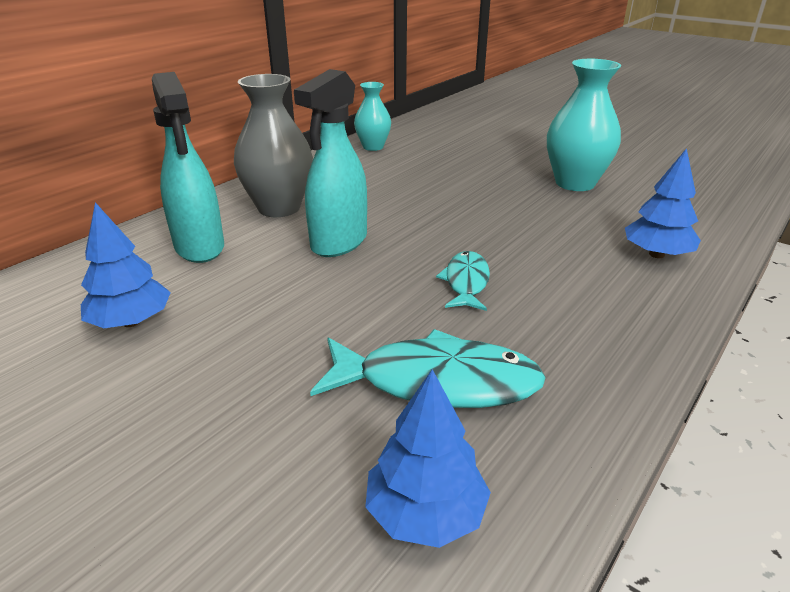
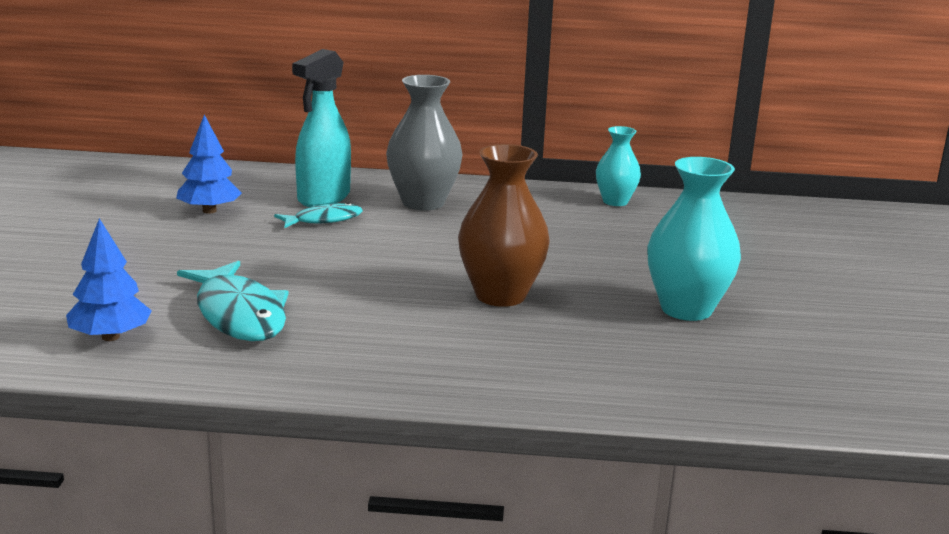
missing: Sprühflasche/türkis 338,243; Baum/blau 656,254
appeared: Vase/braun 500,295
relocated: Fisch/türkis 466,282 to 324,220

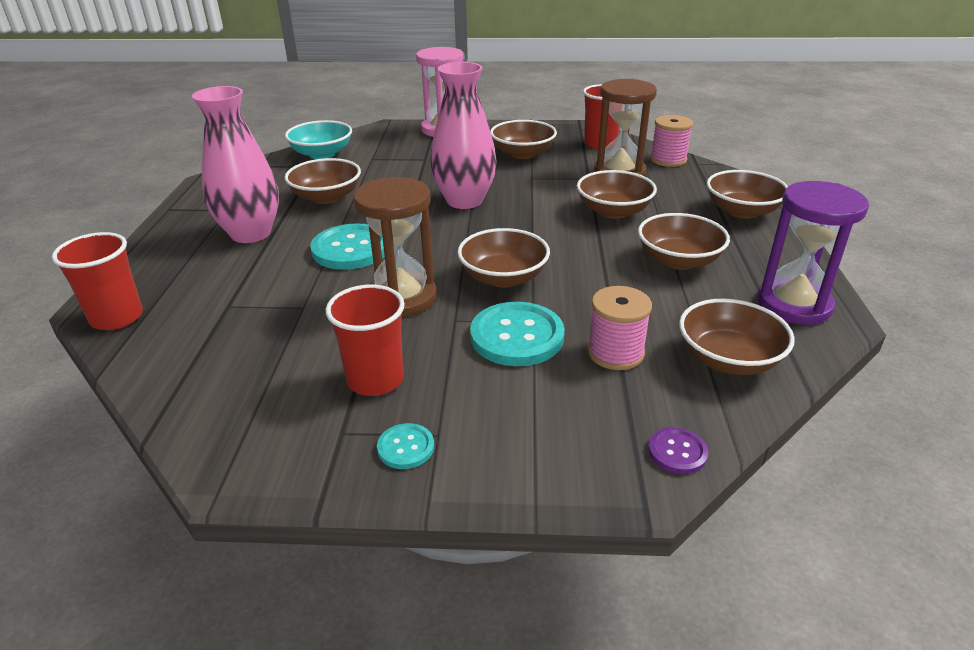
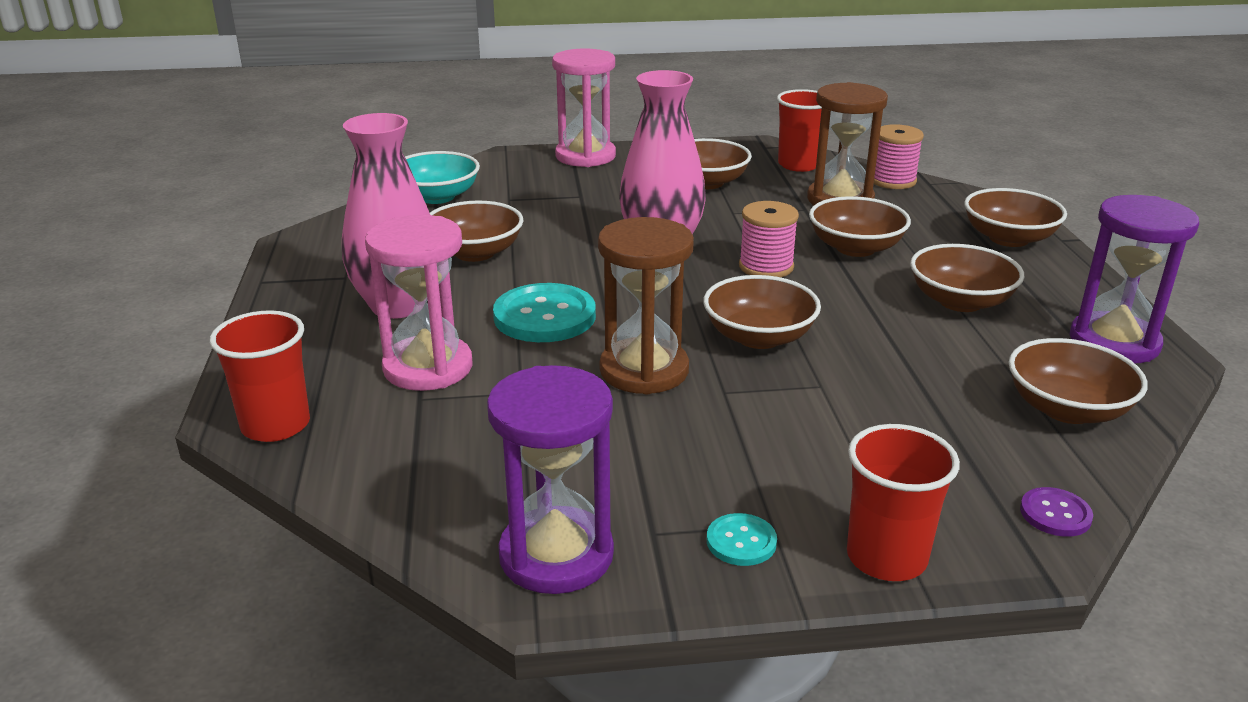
missing: Knopf/türkis 517,336
appeared: Sanduhr/rosa 428,367; Sanduhr/lila 556,555
relocated: Garnrolle/rosa 615,353 to 766,267; Becher/rot 375,380 to 886,557

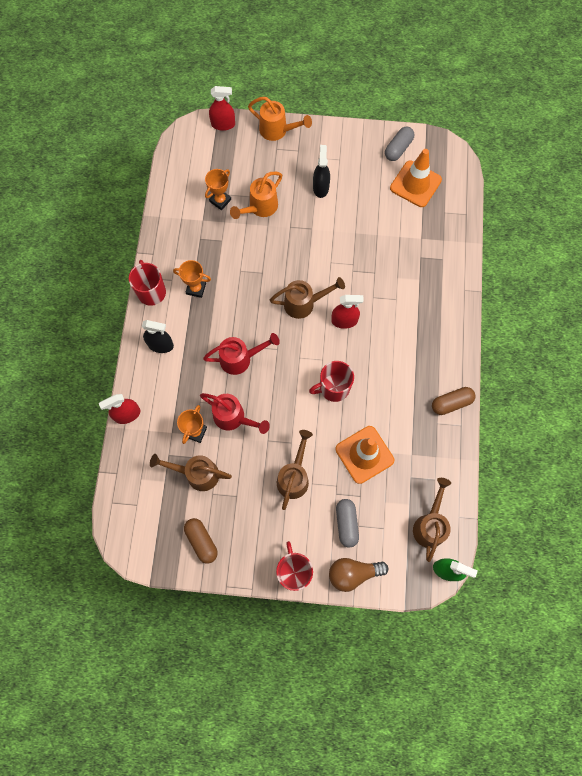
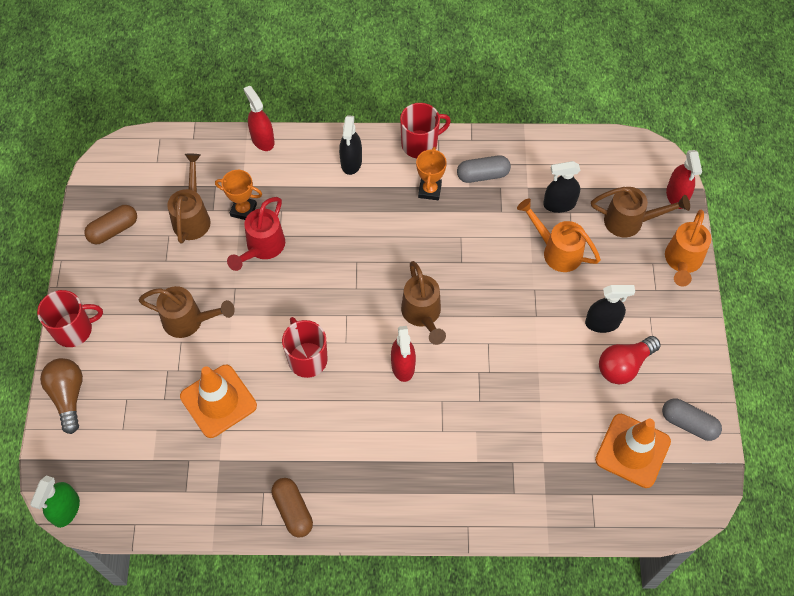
missing: Gießkanne/rot 240,359
appeared: Glühbirne/rot 624,365
relocated: Kapsel/grau 346,524 to 482,175; Gießkanne/braun 430,525 to 630,221
exchanged: Pokal/orange 220,200 to Sprühflasche/schwarz 559,204

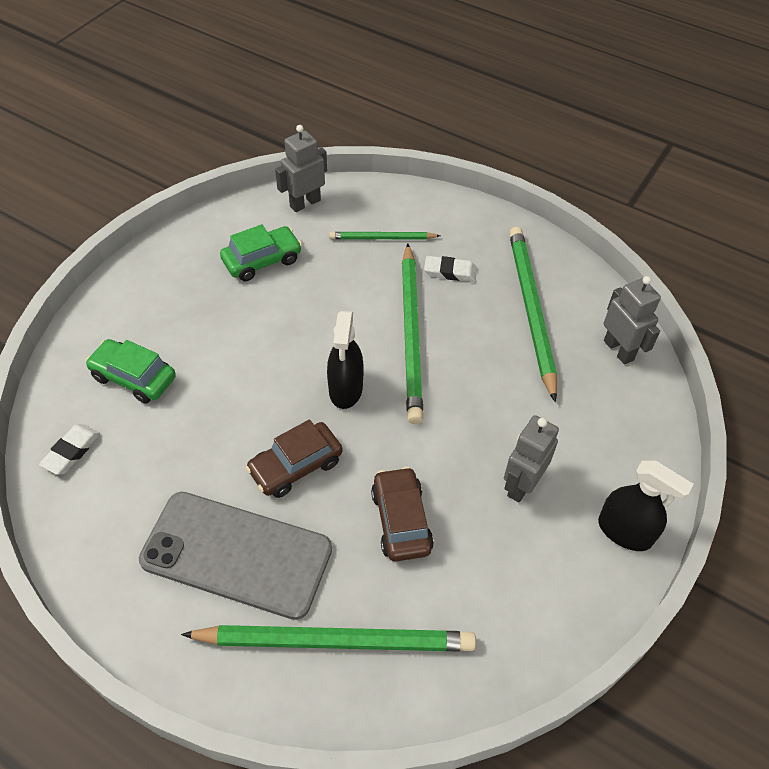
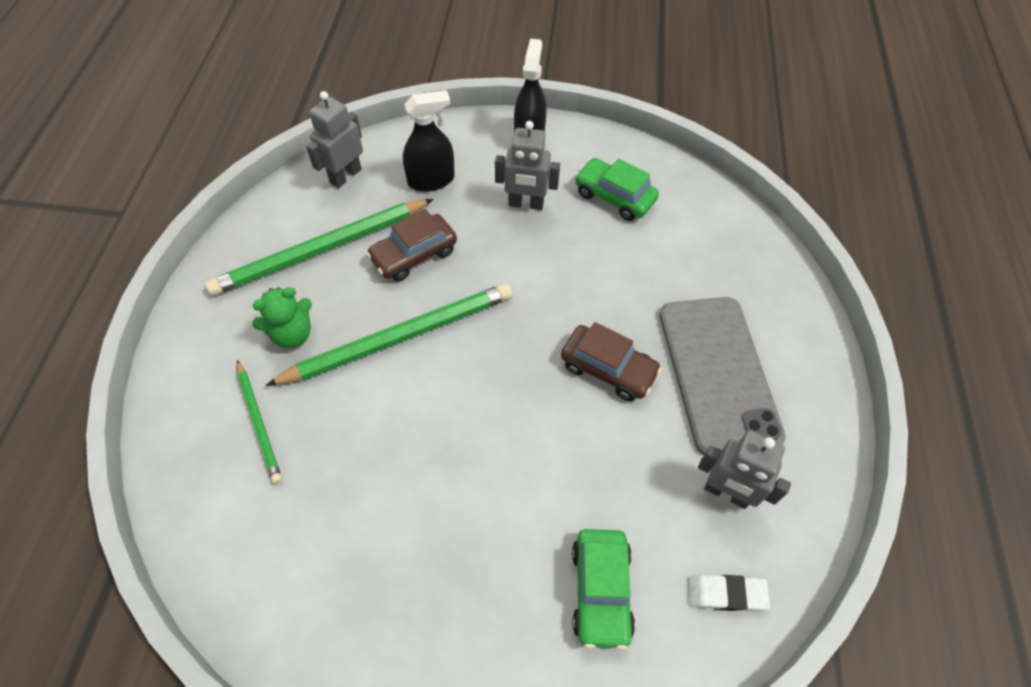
missing: Bleistift/grün 335,640
relocated: Auto/braun 401,520 to 414,255; Sprühflasche/schwarz 346,389 to 431,180; Auto/grün 262,260 to 614,197; Roboter/grau 305,203 to 726,493
exchanged: Radiergummi/weiß 450,272 to Teddybär/grün 292,334

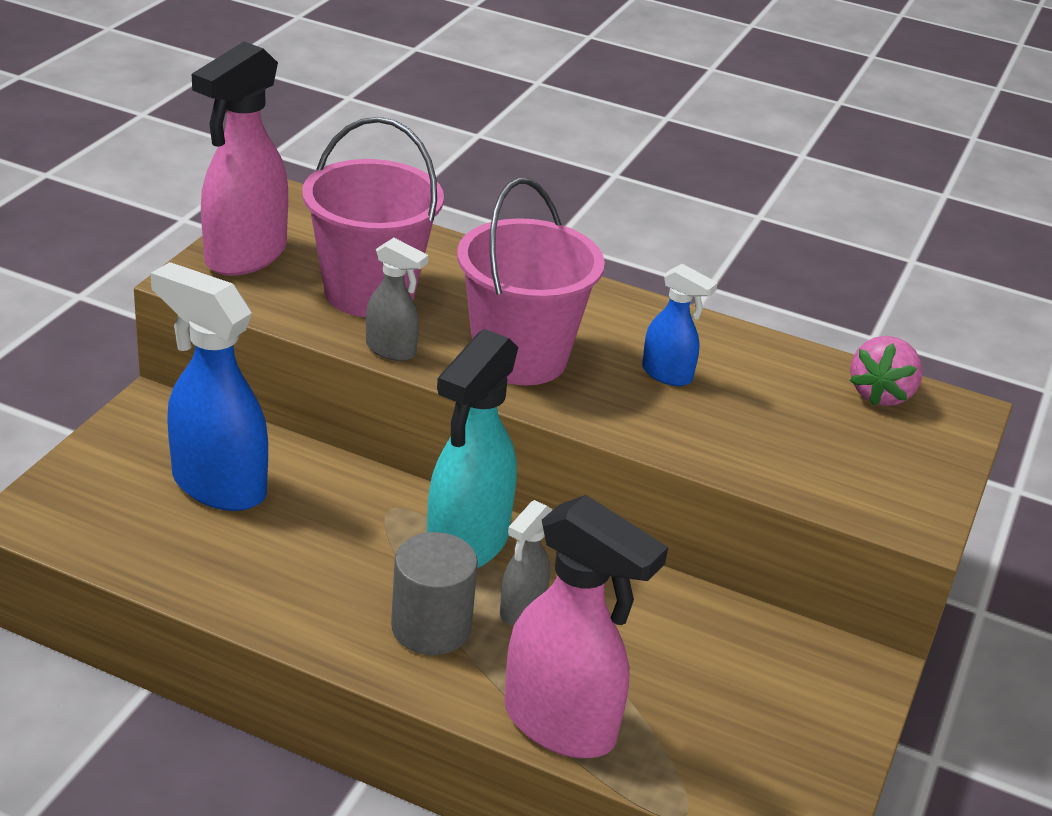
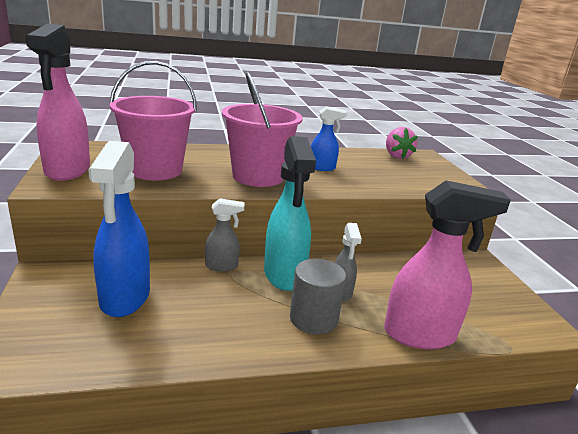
relocated: Sprühflasche/grau 391,350 to 222,266
spun: Sprühflasche/blau 217,485 = 124,298 90 degrees counterclockwise

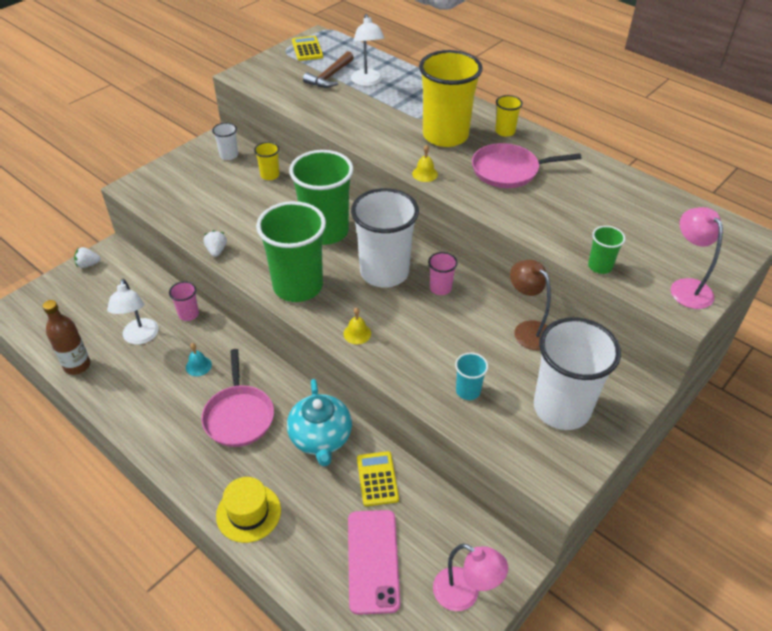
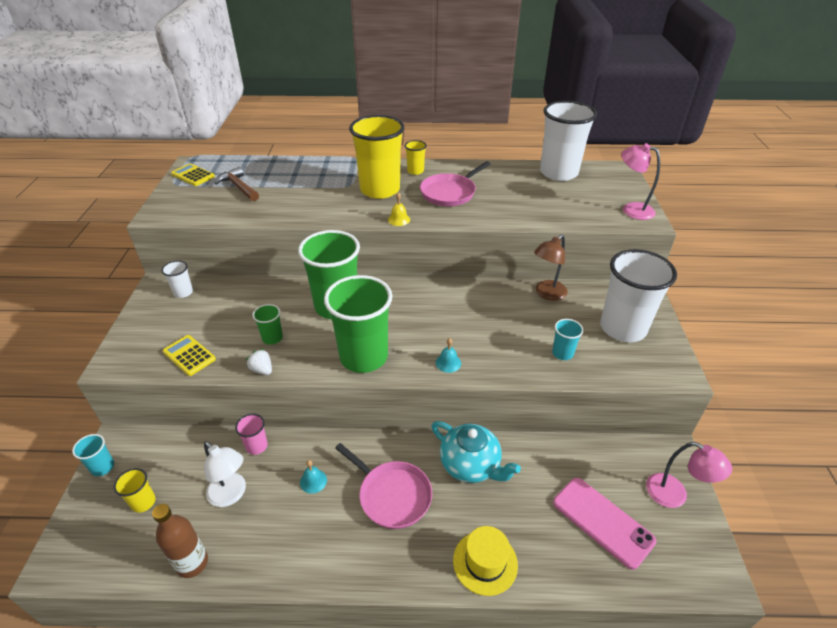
missing: Lampe/weiß 367,82; Becher/rosa 440,288
relocated: Becher/gelb 270,175 to 143,502; Taschenrechner/gelb 377,479 to 189,355; Becher/grün 600,266 to 272,338; Becher/weiß 384,272 to 558,173
exchanged: Erdbeere/weiß 88,264 to Becher/türkis 102,467
colour: Glocke/gelb 357,333 to Glocke/türkis 448,363
spun: Hammer/braun 329,76 = 238,187 150 degrees clockwise; Lampe/braun 527,330 = 547,294 60 degrees counterclockwise; Lampe/rosa 465,594 = 674,495 45 degrees clockwise

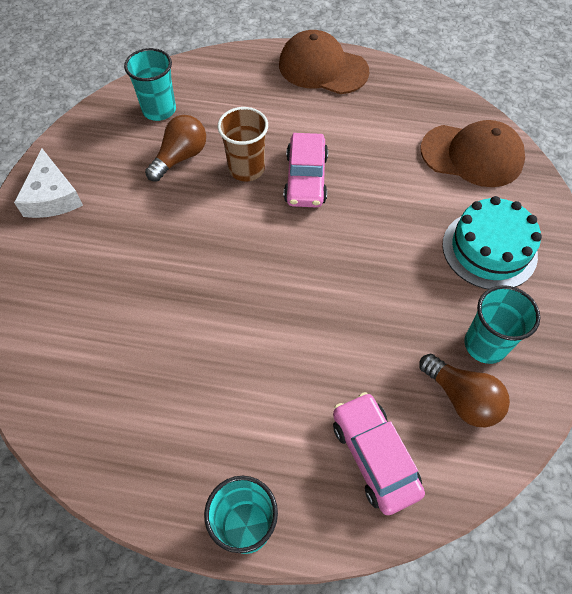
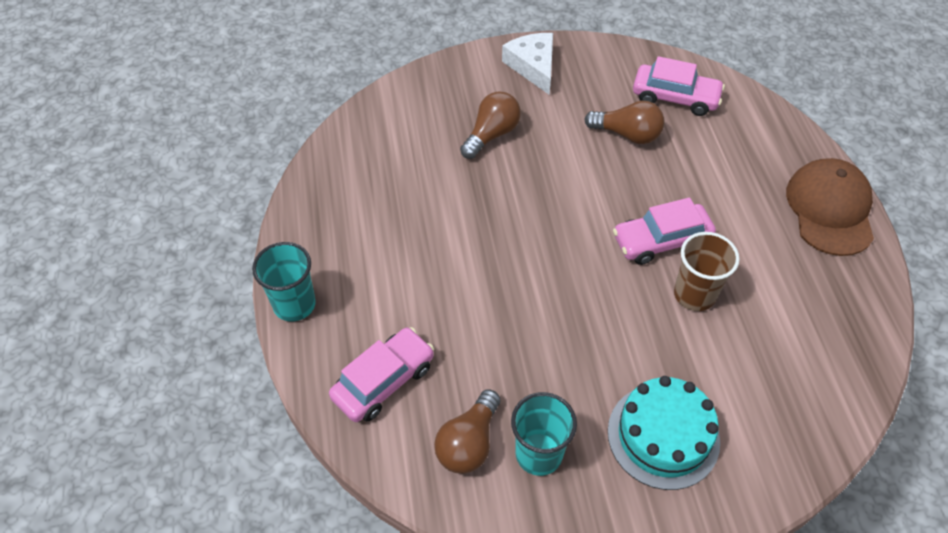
missing: Kappe/braun 472,155
appeared: Glühbirne/braun 492,134
relocated: Becher/braun 246,169 to 694,294
exchanged: Becher/türkis 159,110 to Auto/rosa 675,97
spun: Käse/weiß 52,196 = 533,66 105 degrees clockwise

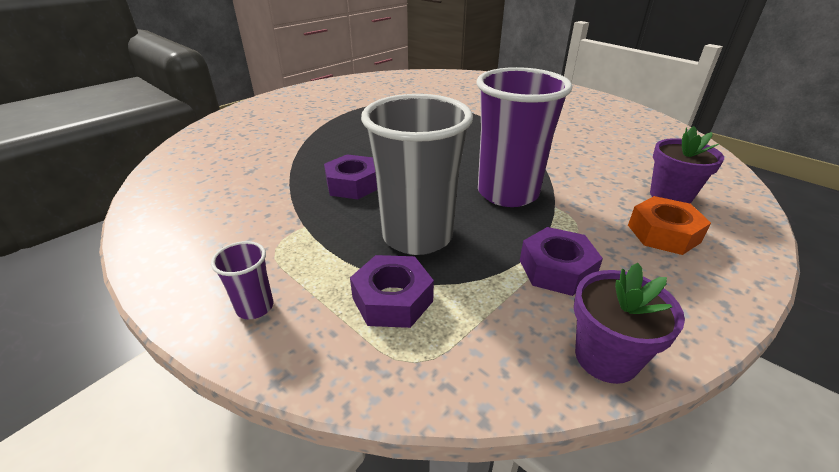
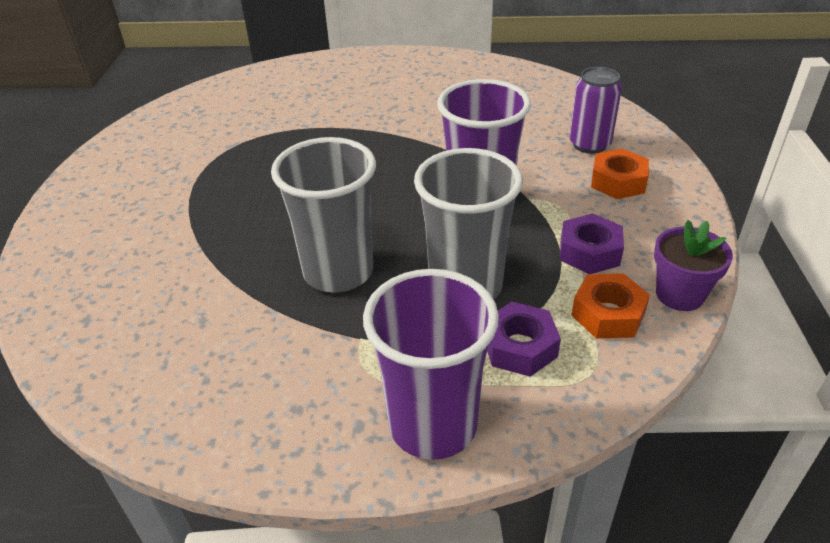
appeared: Sechskantmutter/orange 608,314
exchanged: Sechskantmutter/lila 352,184 to Becher/grau 338,272; Blumentopf/lila 670,196 to Dose/lila 589,144
size: Becher/lila 255,307 = 433,425 x2.36

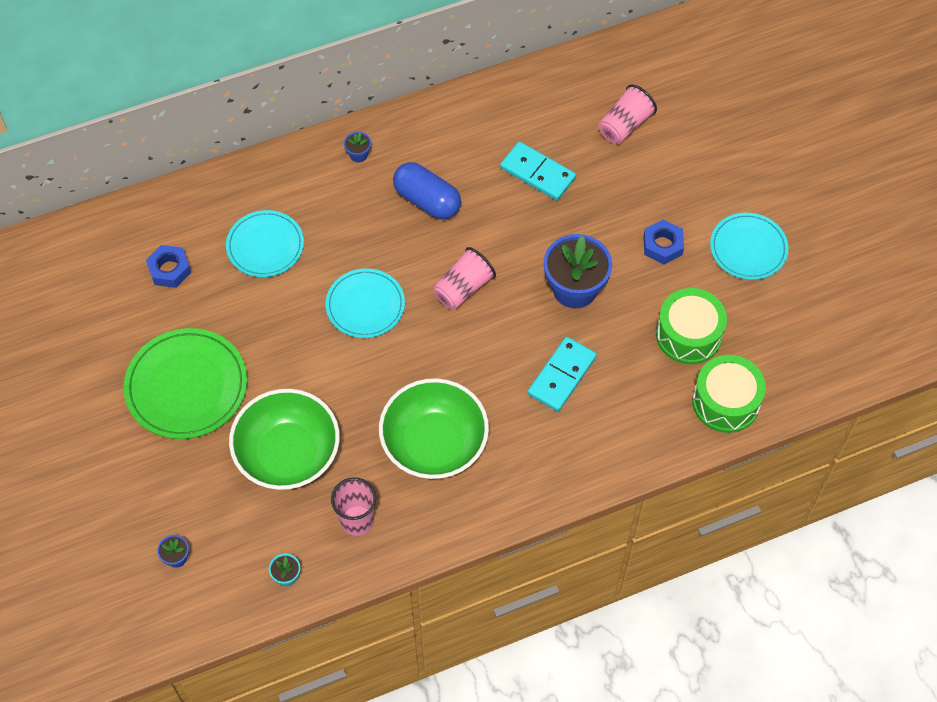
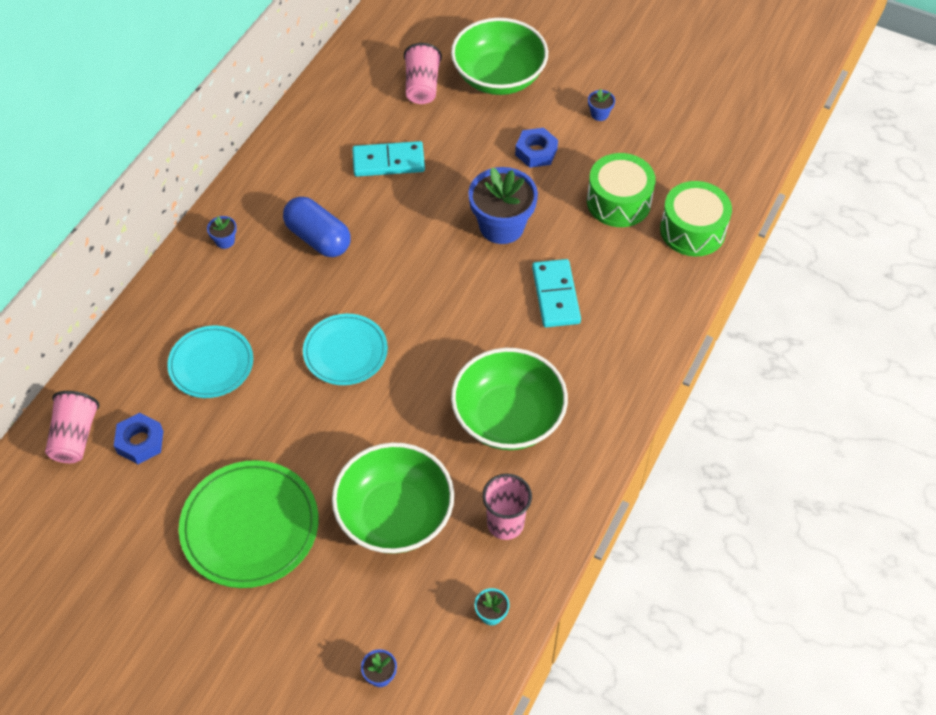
appeared: Schüssel/grün 499,77
relocated: Becher/rosa 463,288 to 75,437
exchanged: Teller/türkis 748,248 to Blumentopf/blau 599,114
spun: Kapsel/blau 427,200 = 318,238 45 degrees clockwise

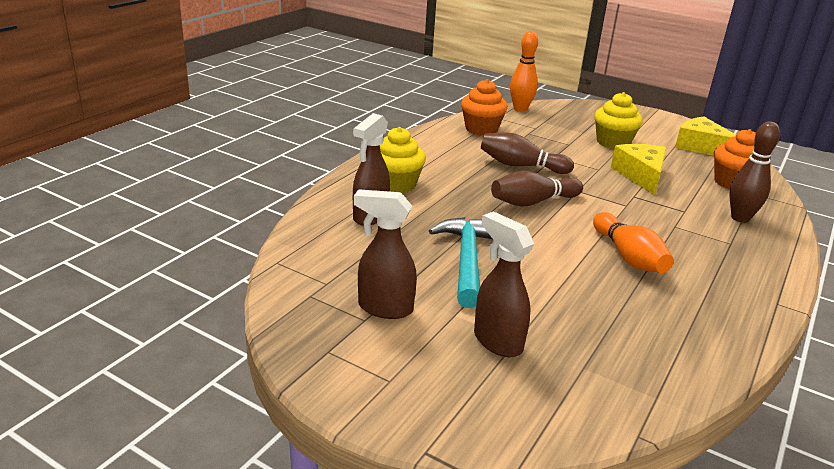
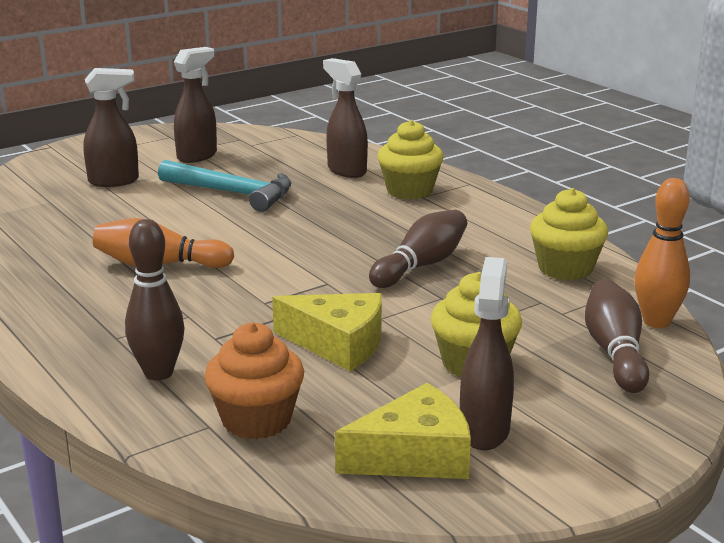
appeared: Sprühflasche/braun 484,430
relocated: Bowlingkegel/braun 533,202 to 614,352
colour: Muffin/orange 481,129 to Muffin/gelb 565,268

